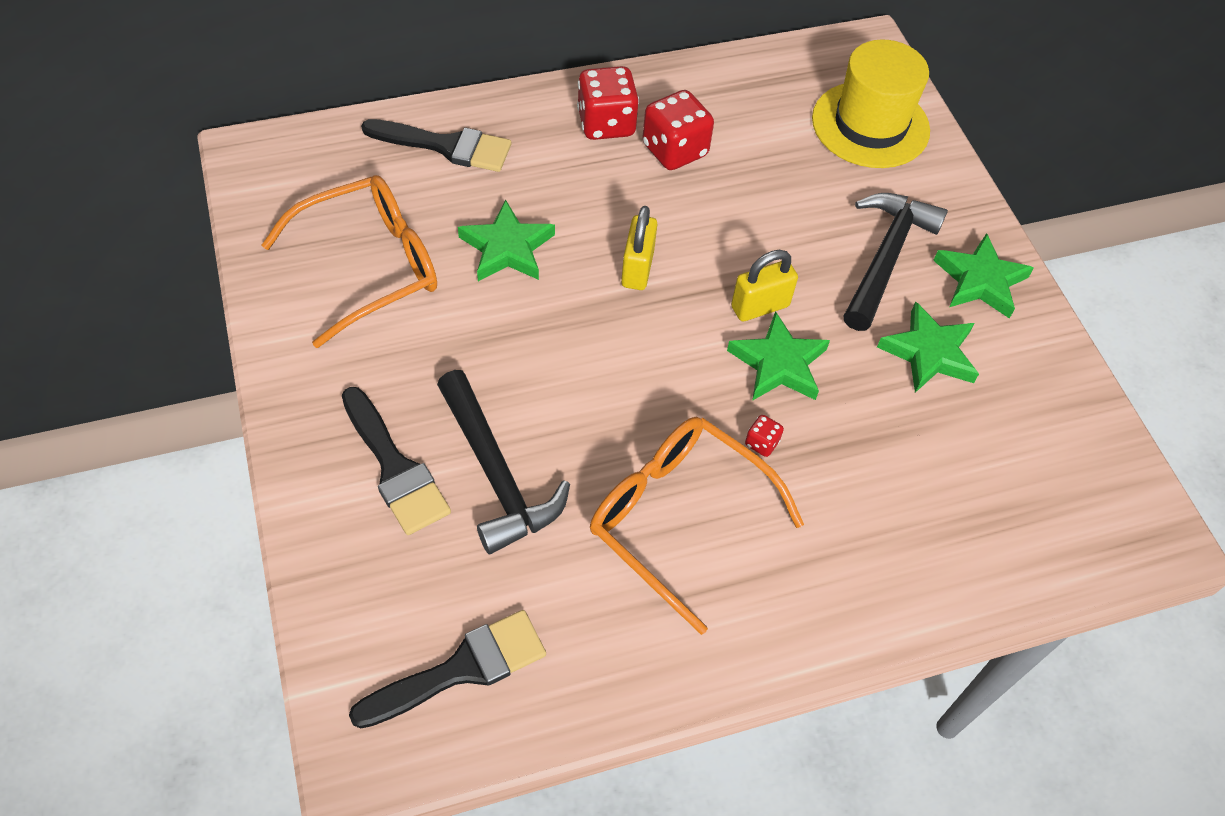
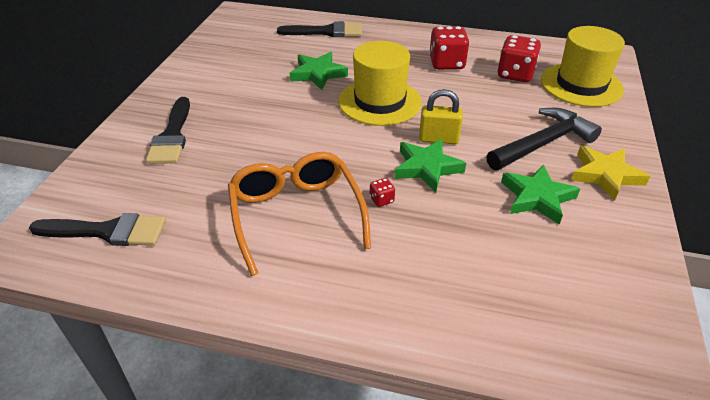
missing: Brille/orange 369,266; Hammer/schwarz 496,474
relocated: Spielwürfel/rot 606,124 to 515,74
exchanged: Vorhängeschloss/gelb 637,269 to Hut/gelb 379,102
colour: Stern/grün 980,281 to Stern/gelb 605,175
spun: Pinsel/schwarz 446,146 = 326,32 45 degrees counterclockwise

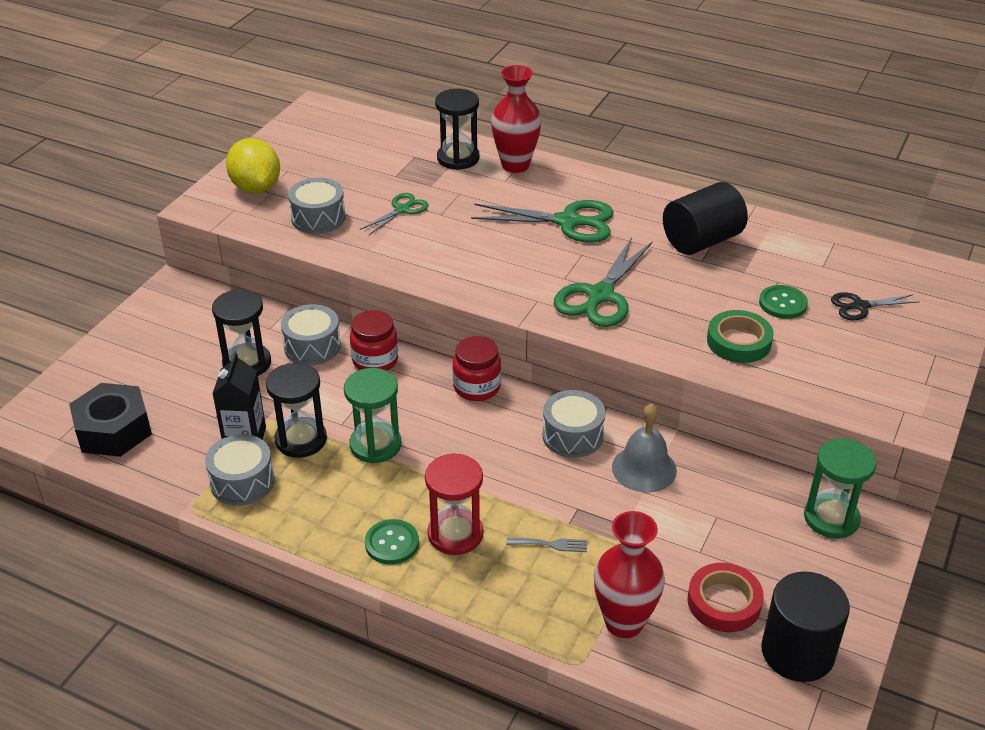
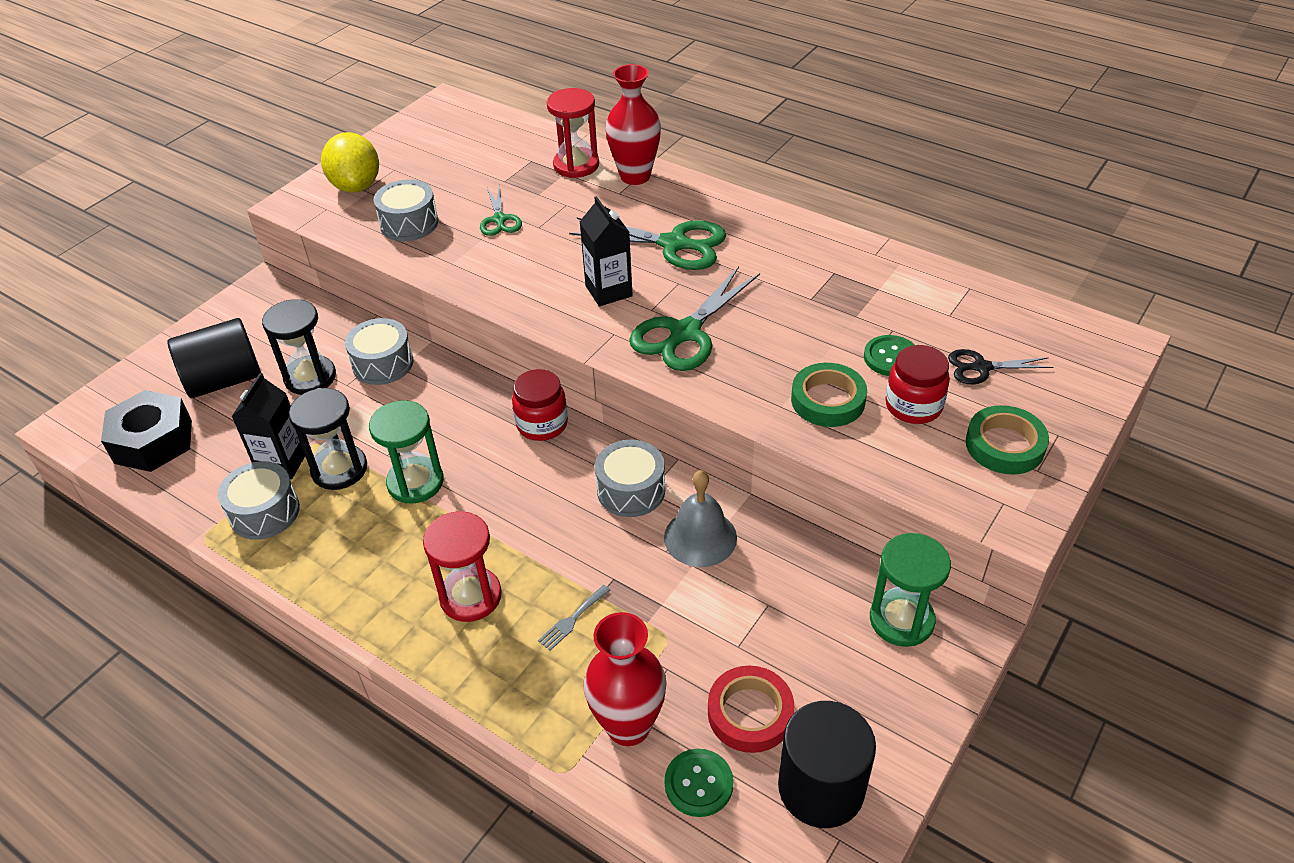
appeared: Getränkekarton/schwarz 608,291; Klebeband/grün 1004,445
relocated: Vollzylinder/schwarz 701,241 to 224,380; Knopf/grün 392,543 to 698,784; Einmachglas/rot 375,360 to 913,406
colour: Sanduhr/schwarz 458,158 to Sanduhr/rot 576,165
spun: Schere/grün 402,210 = 499,219 120 degrees clockwise; Gabel/grau 551,544 = 572,620 120 degrees clockwise

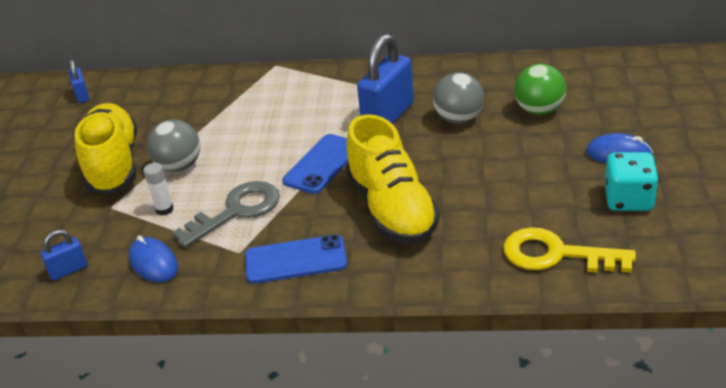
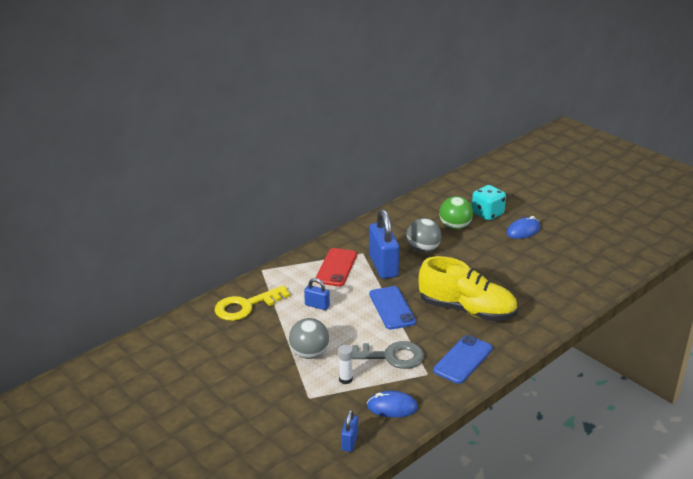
missing: Schuh/gelb 113,165
appeared: Handy/rot 336,267
relocated: Schlüssel/gelb 556,254 to 246,306; Vorhängeschloss/blau 82,95 to 317,305; Spielwürfel/türkis 628,200 to 487,214
spun: Schlüssel/grau 236,211 = 389,356 90 degrees clockwise

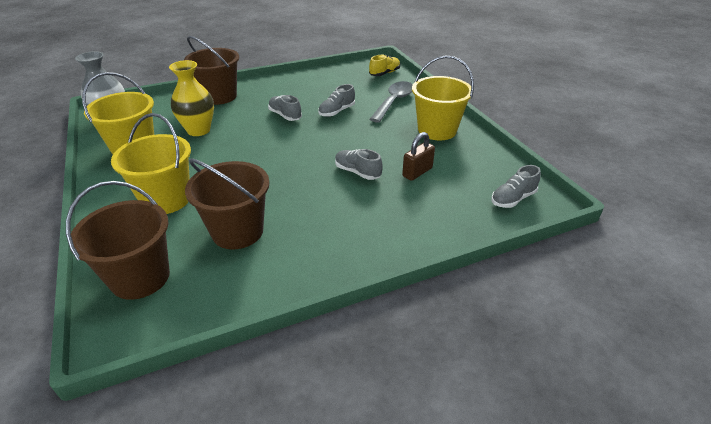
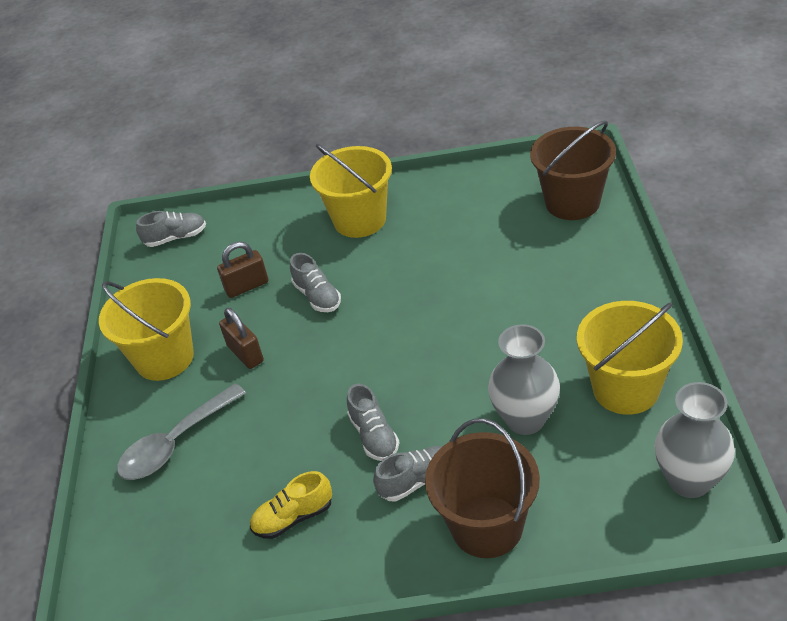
missing: Eimer/braun 237,231
appeared: Vorhängeschloss/braun 245,354
relocated: Schuh/gelb 384,73 to 293,517; Eimer/gelb 166,199 to 360,220; Schuh/grau 337,111 to 417,480
colour: Vase/gelb 198,130 to Vase/grau 525,419

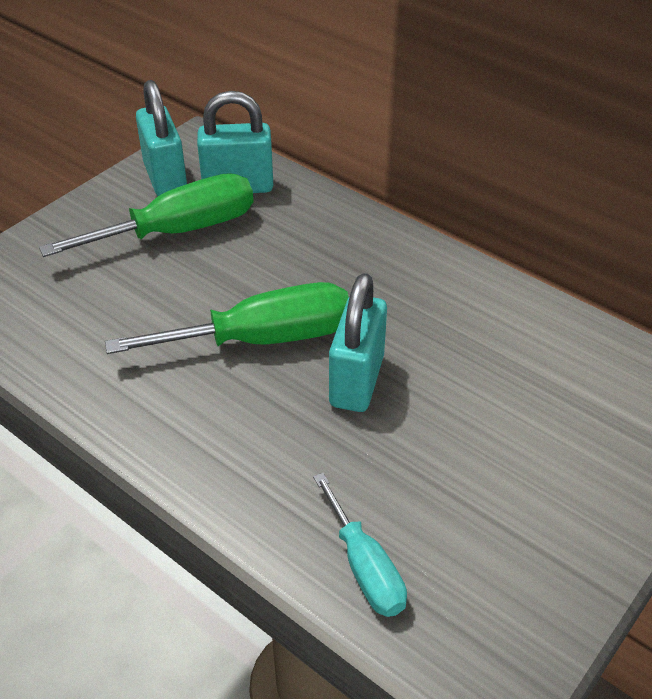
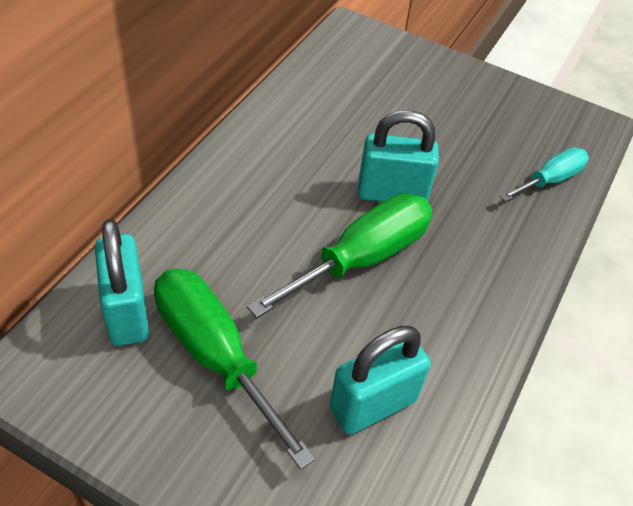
relocated: Vorhängeschloss/türkis 165,178 to 373,404
spun: Schraubenzieher/grün 263,339 = 362,258 75 degrees clockwise

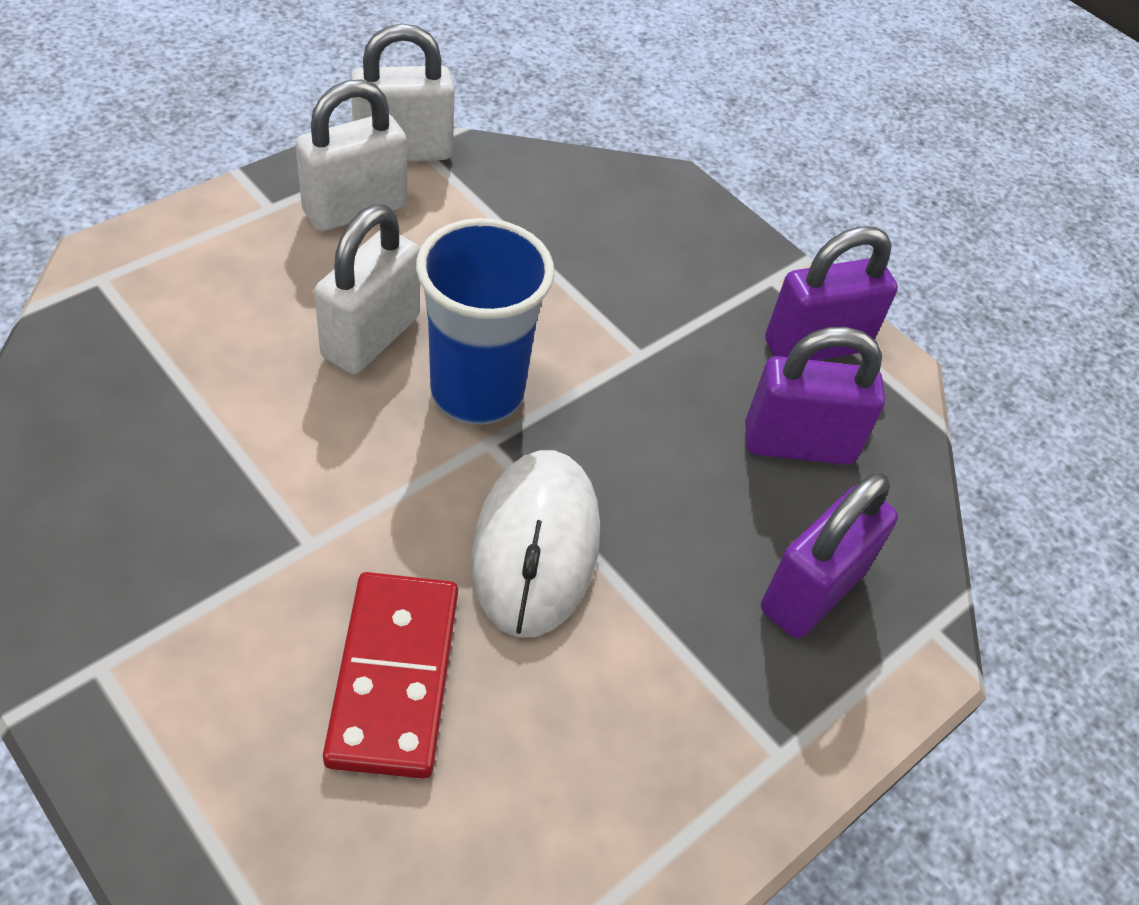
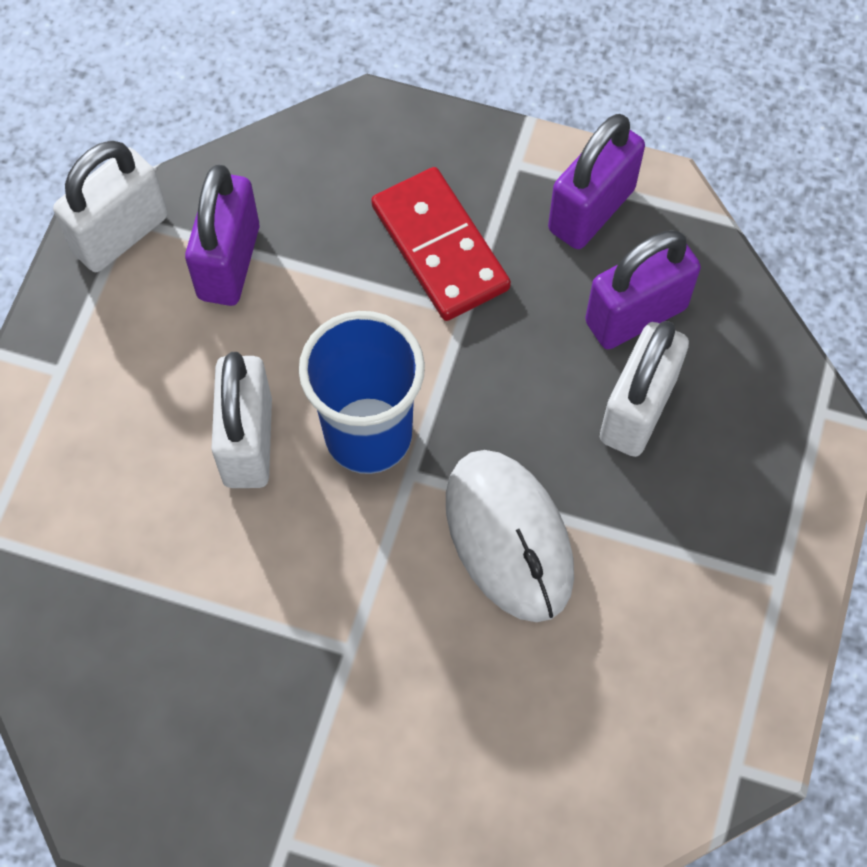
relocated: Vorhängeschloss/lila 812,591 to 229,262; Dominostein/rot 393,676 to 439,247; Vorhängeschloss/weiß 355,209 to 637,409

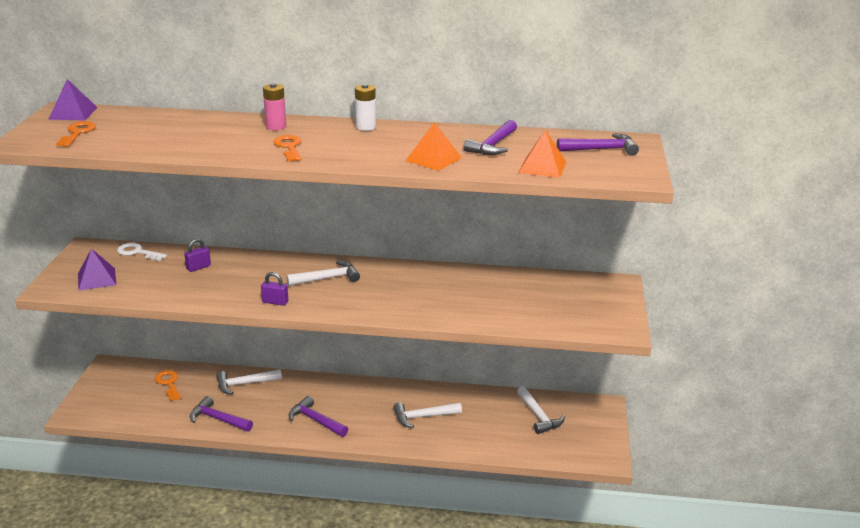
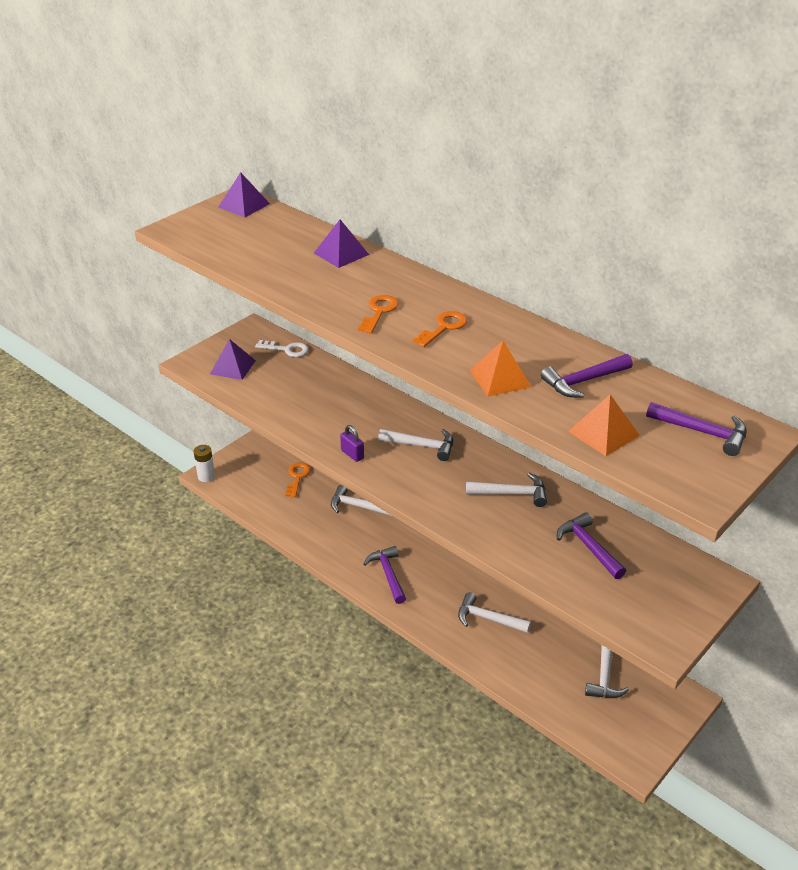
missing: Vorhängeschloss/lila 198,267; Batterie/rosa 276,126
appeared: Pyramide/lila 341,253; Hammer/weiß 511,494
relocated: Batterie/weiß 366,127 to 206,476; Schlüssel/orange 77,133 to 444,327; Hammer/lila 218,419 to 588,547
spun: Schlüssel/weiß 137,252 = 287,349 135 degrees clockwise

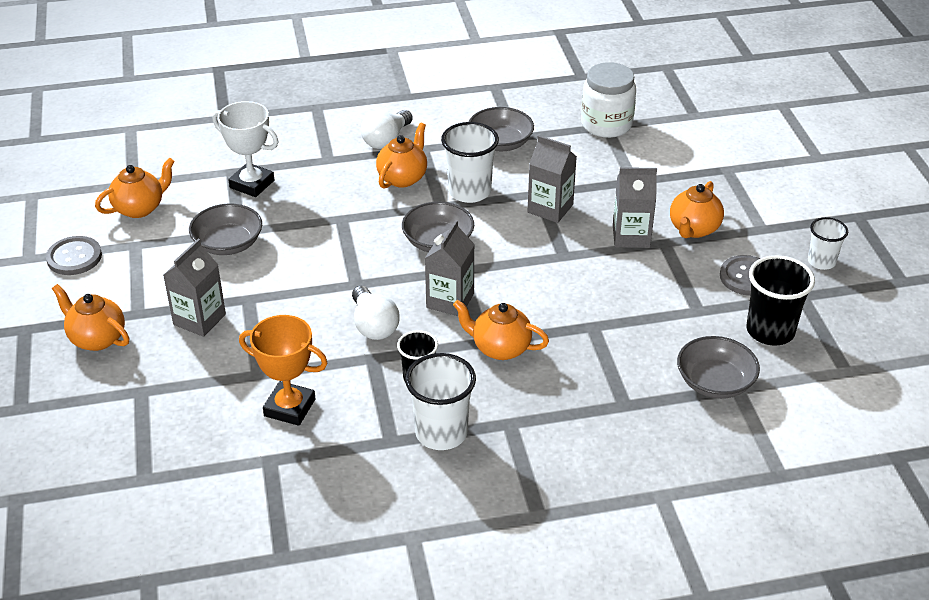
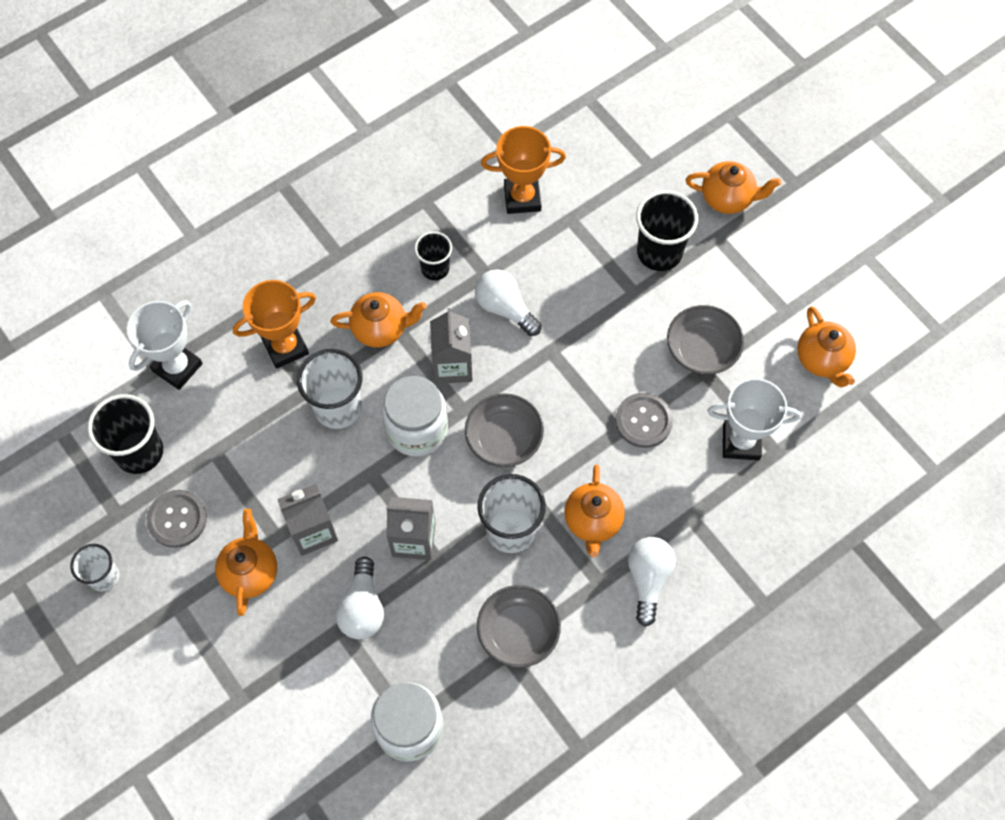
appeared: Pokal/orange 285,347; Glühbirne/weiß 362,608; Einmachglas/weiß 417,429
relocated: Becher/weiß 441,433 to 338,408; Knopf/grau 74,257 to 643,421
exchanged: Schüssel/grau 715,382 to Pokal/weiß 177,367; Getränkekarton/grau 199,319 to Becher/schwarz 659,252
spun: Teekanne/orange 140,208 = 822,360 45 degrees counterclockwise

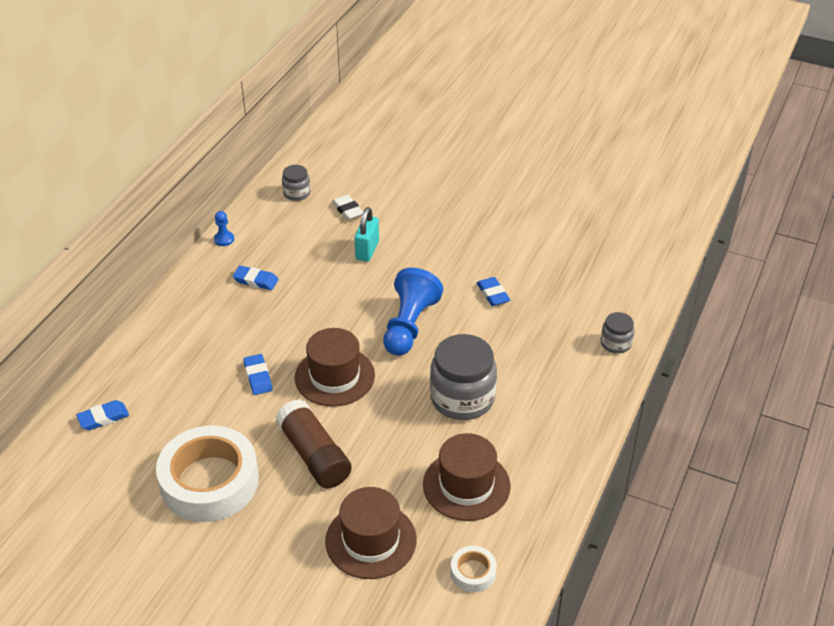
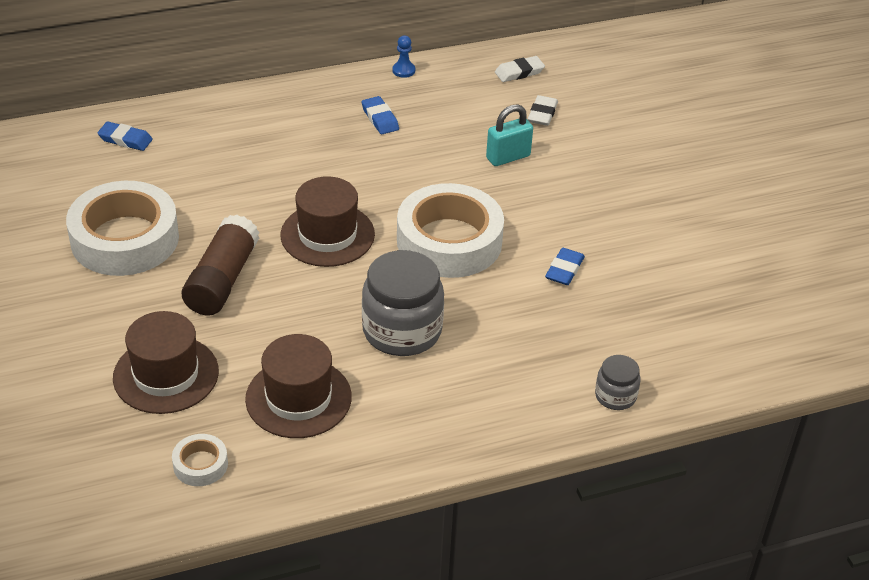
missing: Radiergummi/blau 258,377
exchanged: Bauer/blau 409,325 to Klebeband/weiß 449,241; Einmachglas/grau 296,193 to Radiergummi/weiß 519,72

